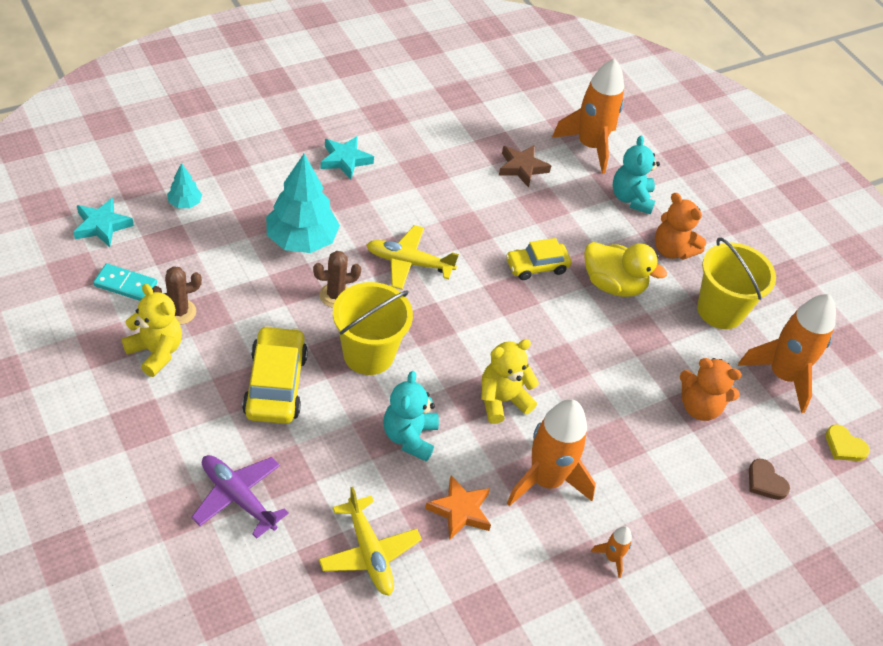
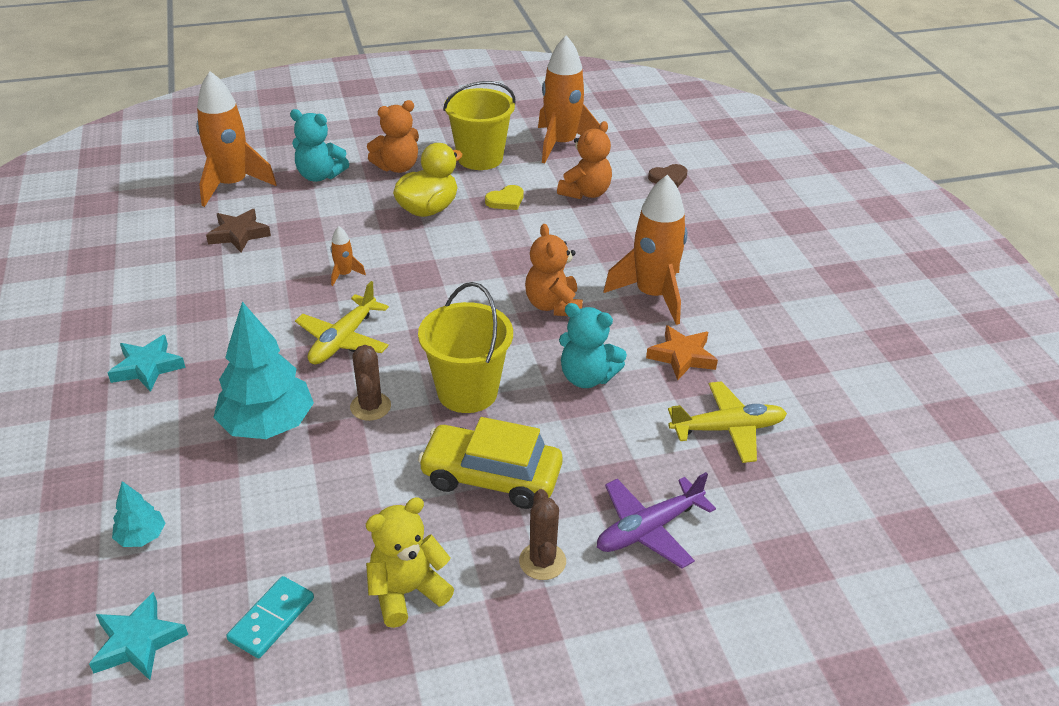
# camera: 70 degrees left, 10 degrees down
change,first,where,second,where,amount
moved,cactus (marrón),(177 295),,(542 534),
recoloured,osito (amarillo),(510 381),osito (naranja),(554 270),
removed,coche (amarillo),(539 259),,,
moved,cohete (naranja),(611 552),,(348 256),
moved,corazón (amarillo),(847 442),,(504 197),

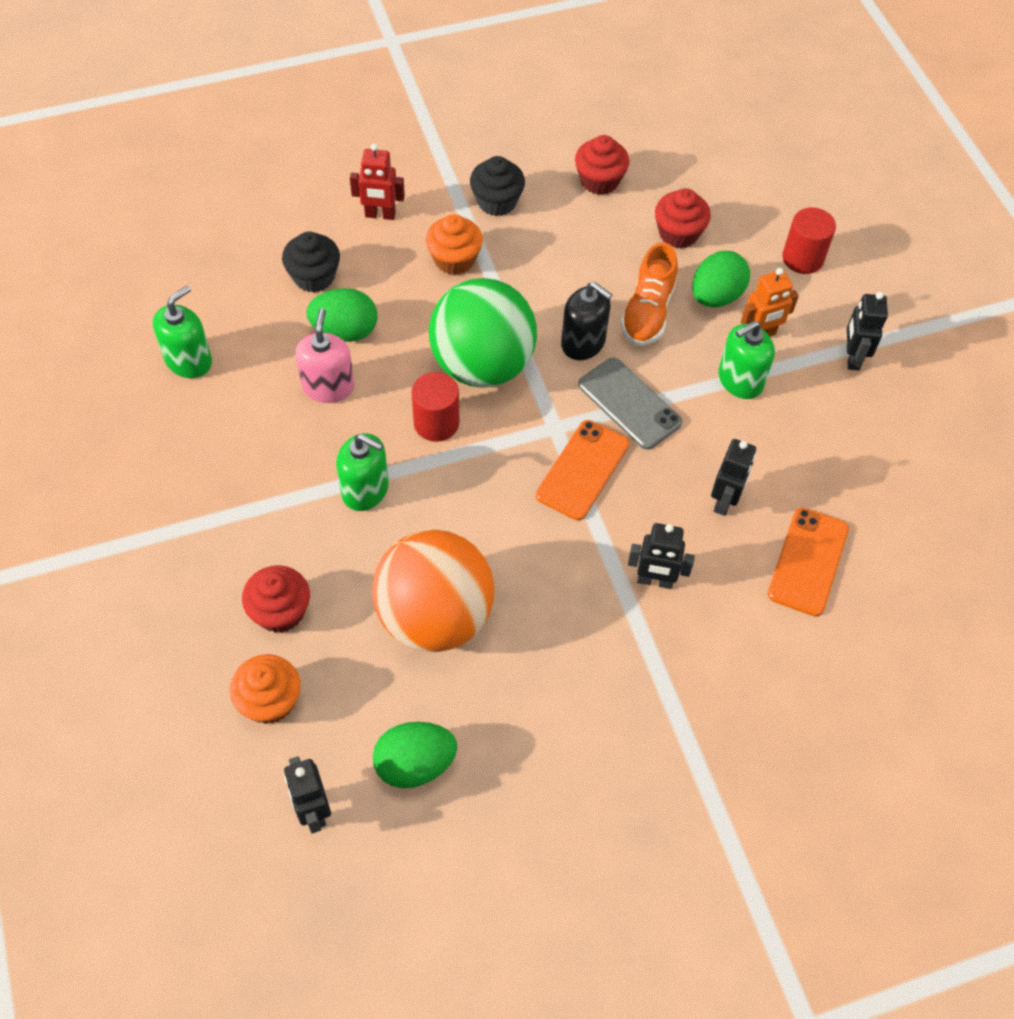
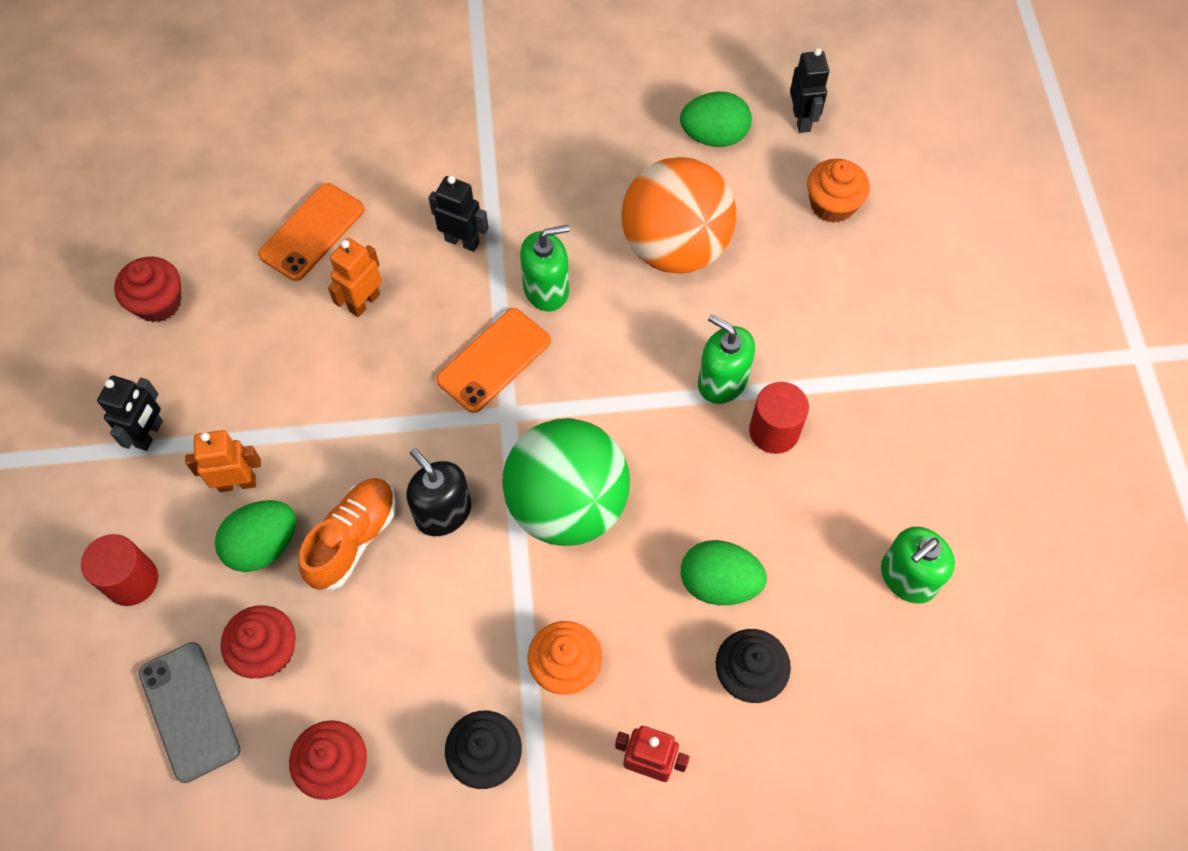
# camera: 165 degrees left, 5 degrees up
change,first,where,second,where,amount
moved,magdalena (rojo),(276 599),,(147 289),
removed,dispensador de jabón (rosa),(324 356),,,
moved,cilindro (rojo),(435 407),,(779 418),
moved,móvil (gris),(630 404),,(189 712),
recoloured,robot (negro),(733 477),robot (naranja),(355 277),
moved,dispensador de jabón (verde),(747 360),,(545 268),

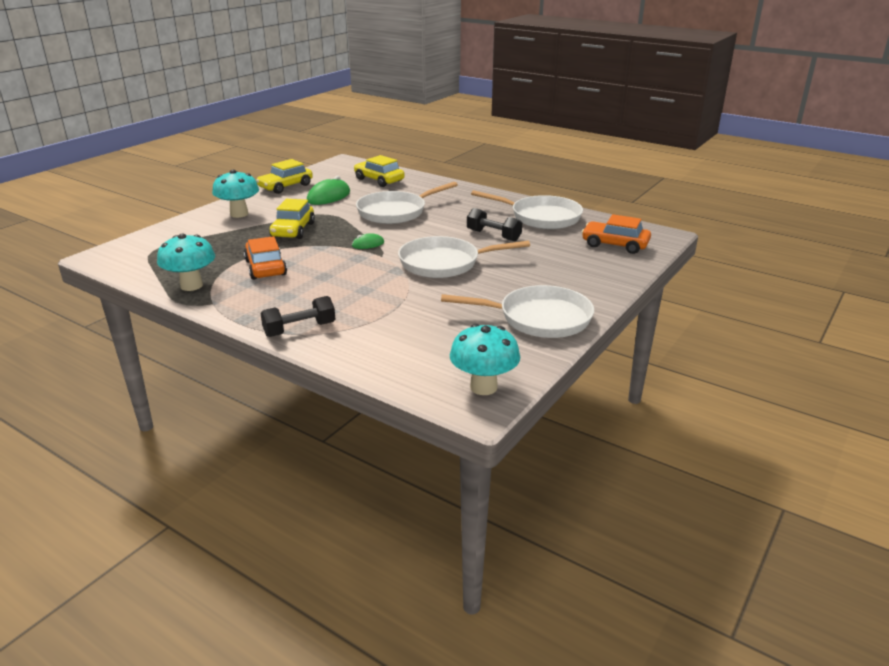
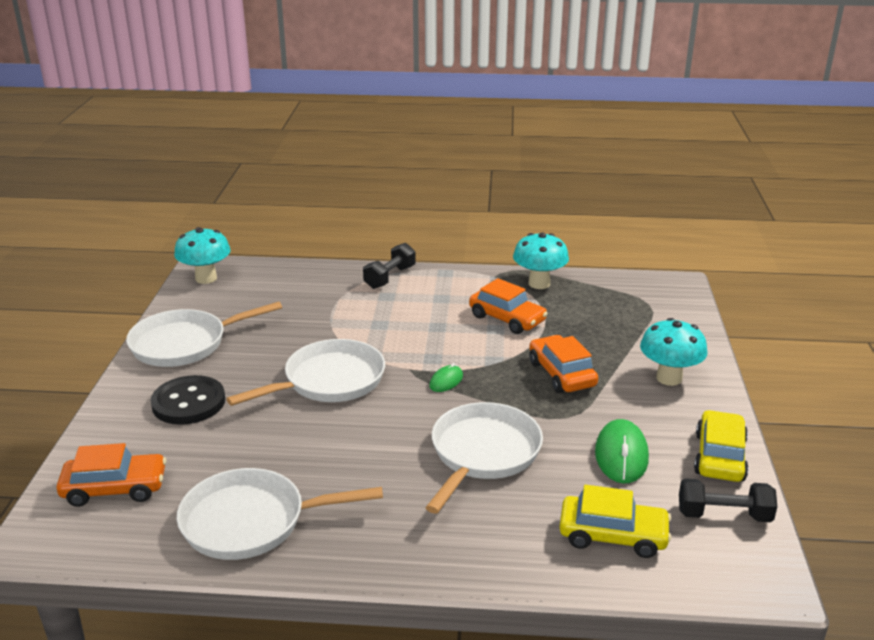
# camera: 150 degrees right, 0 degrees up
change,first,where,second,where,amount
recoloured,coche (amarillo),(292 219),coche (naranja),(563 364),
moved,mancuerna (negro),(494 225),,(728 500),
added,,,botón (negro),(187 400),

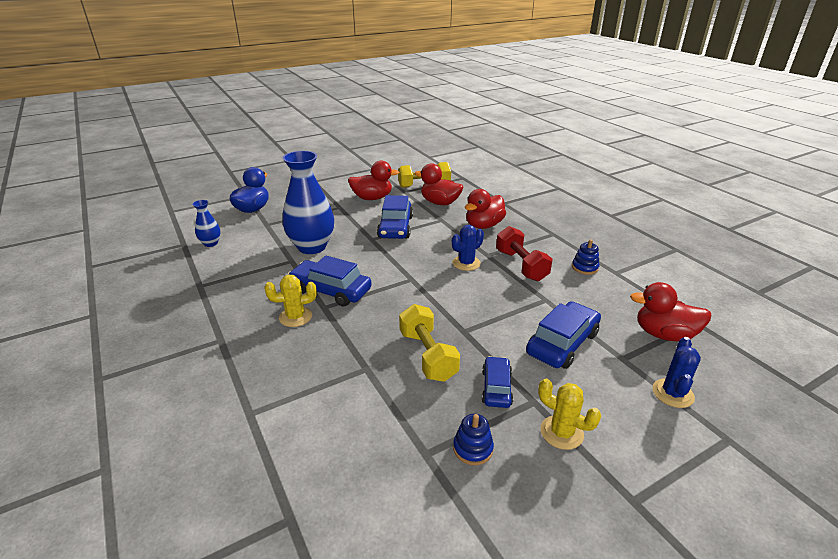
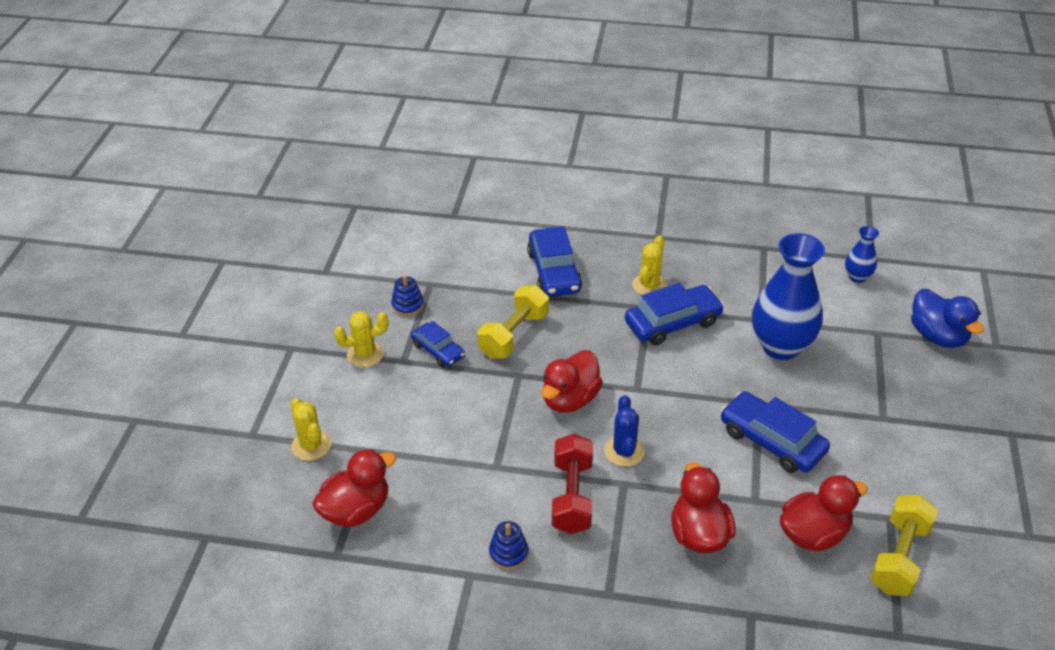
# camera: 130 degrees right, 10 degrees up
change,first,where,second,where,amount
moved,pato (rojo),(373 180),,(572 381),
turned,mancuerna (amarillo),(429 343),,(513 321),75 degrees counterclockwise
turned,mancuerna (rojo),(524 254),,(572 484),75 degrees clockwise
moved,coche (azul),(563 335),,(554 261),
recoloured,cactus (azul),(676 372),cactus (amarillo),(310 429),

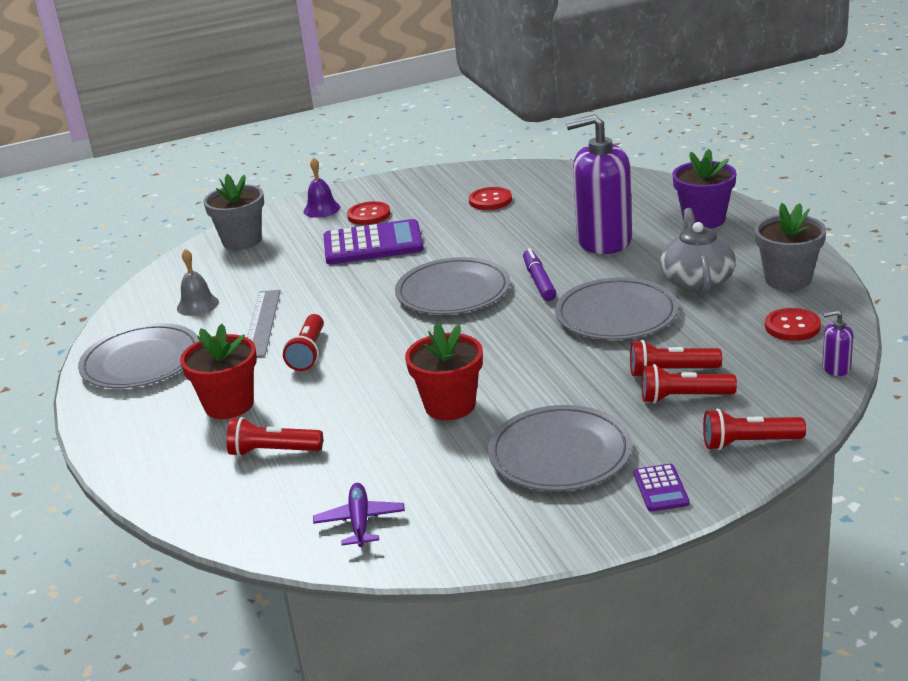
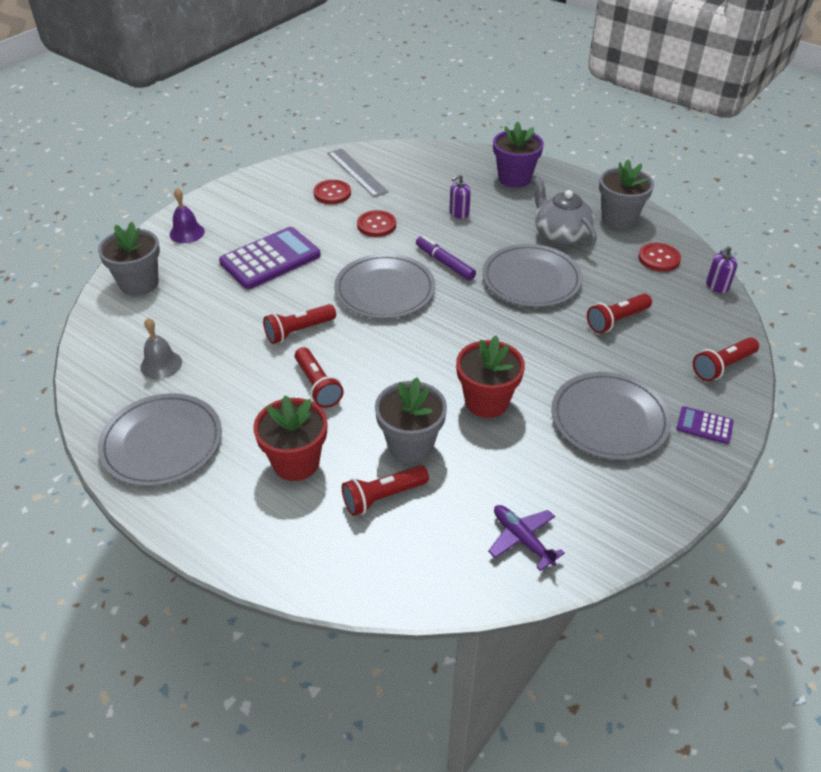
# camera: 35 degrees left, 15 degrees up
change,first,where,second,where,amount
moved,regla (gris),(264 323),,(358 172),
moved,botón (rojo),(369 213),,(376 223),
resized,dispensador de jabón (morado),(599 184),,(460 196),x0.41
turned,calculadora (morado),(662 488),,(705 425),150 degrees clockwise
moved,lámpara de mano (rojo),(689 383),,(299 324),
added,,,maceta (gris),(411 420),

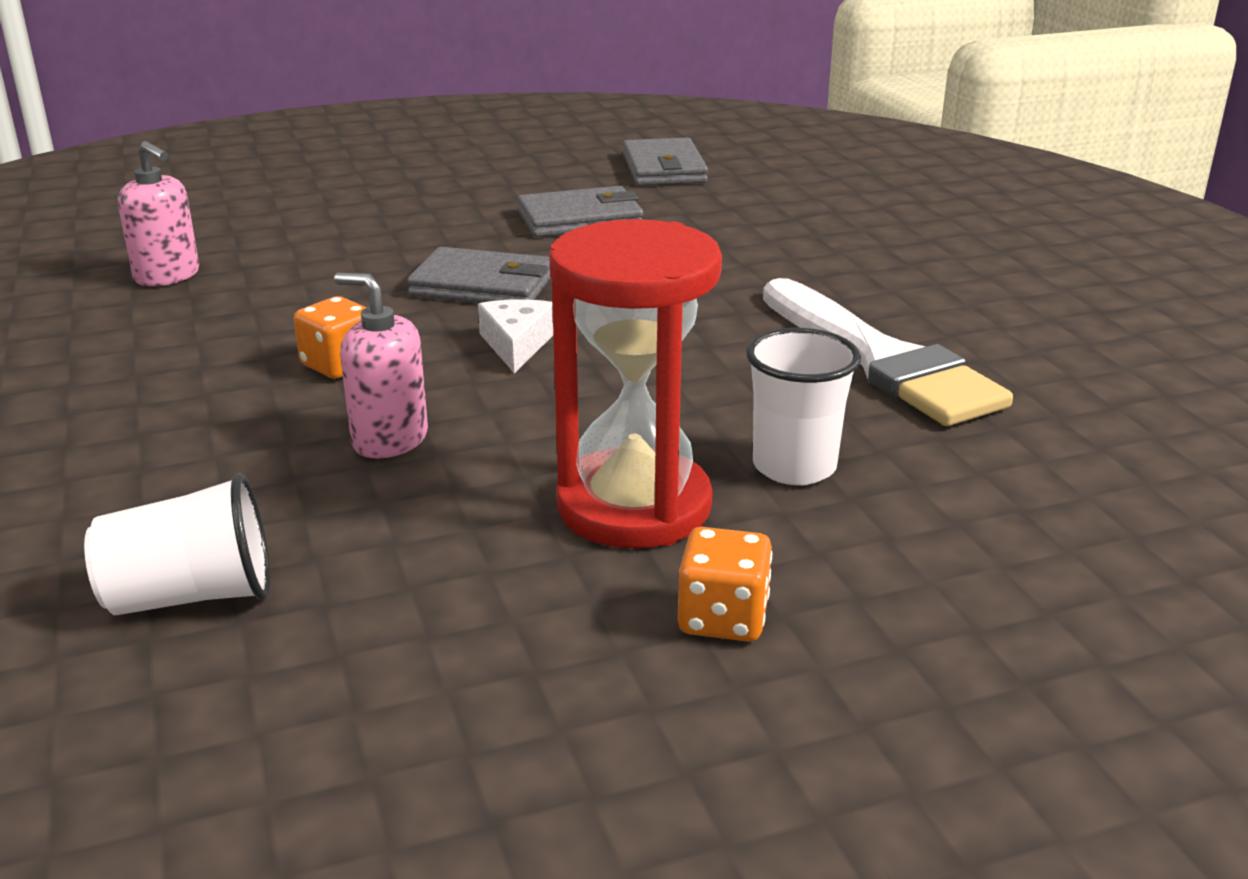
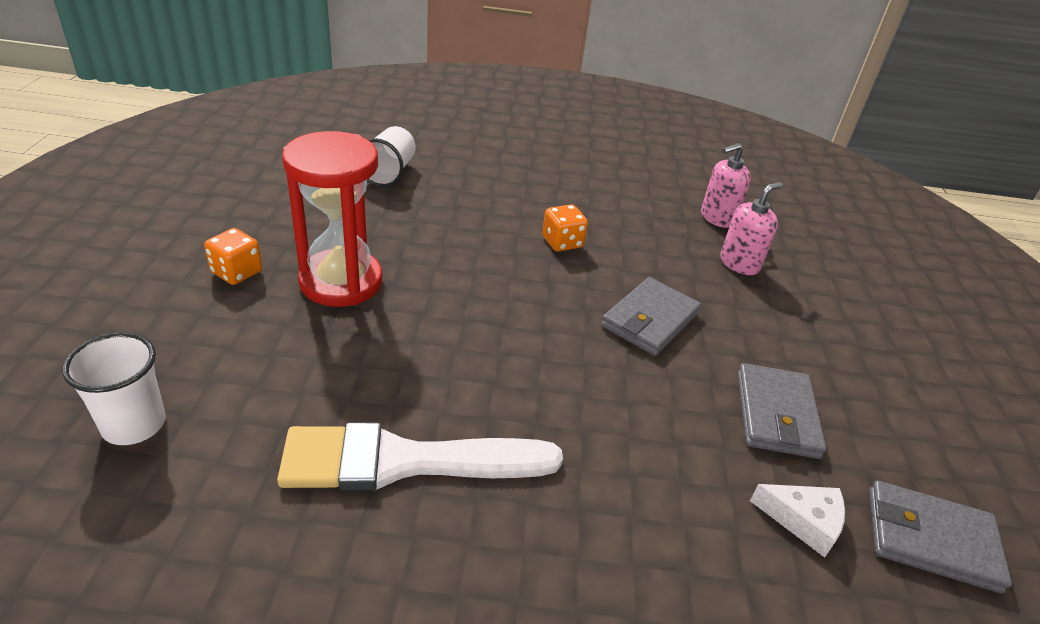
# camera: 110 degrees right, 10 degrees up
change,first,where,second,where,amount
moved,dispensador de jabón (rosa),(381 366),,(751 228),
moved,queso (blanco),(515 336),,(797 521),
moved,vaso (blanco),(803 406),,(114 388),

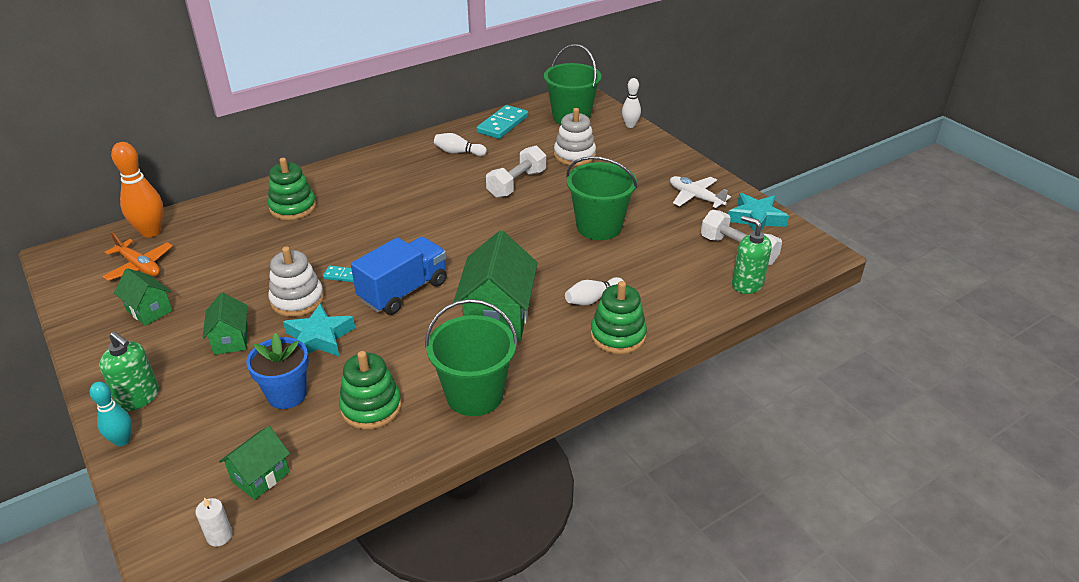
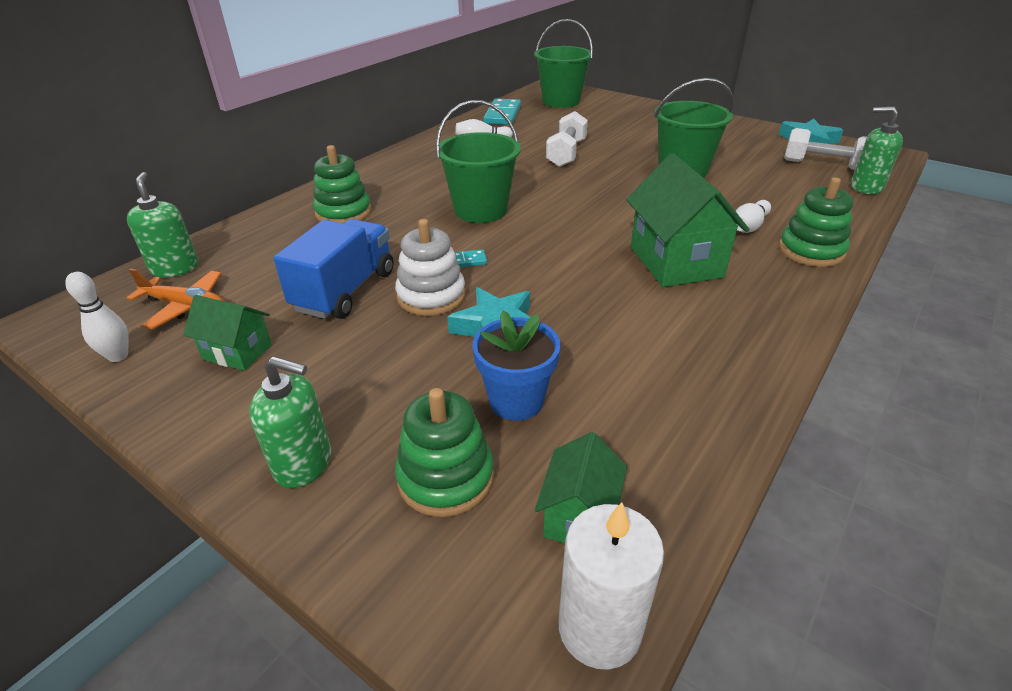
# camera: 20 degrees left, 0 degrees up
change,first,where,second,where,amount
removed,bolo (turquesa),(111 414),,,
replaced,bolo (naranja),(137 190),dispensador de jabón (verde),(162 225),
resized,vela (blanco),(213 522),,(611 586),x1.94
removed,casa (verde),(225 323),,,
moved,juguete apilable (verde),(370 390),,(444 452),
moved,camión (azul),(399 276),,(333 269),
moved,balde (verde),(471 357),,(478 161),
removed,juguete apilable (blanco),(575 137),,,
moved,bolo (blanco),(631 103),,(97 317),
removed,avión (blanco),(700 192),,,

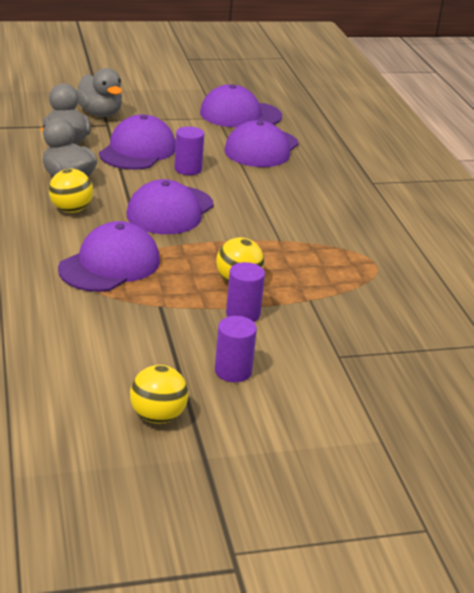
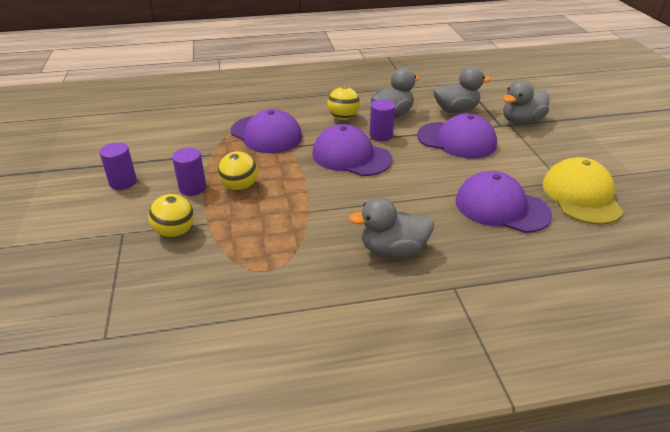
# camera: 95 degrees right, 5 degrees up
change,first,where,second,where,amount
moved,pelota (amarillo),(159 394),,(171 216),
moved,cilindro (morado),(189 150),,(382 120),
recoloured,gorra (morado),(241 105),gorra (amarillo),(582 191),
added,,,pato (gris),(391 227),

